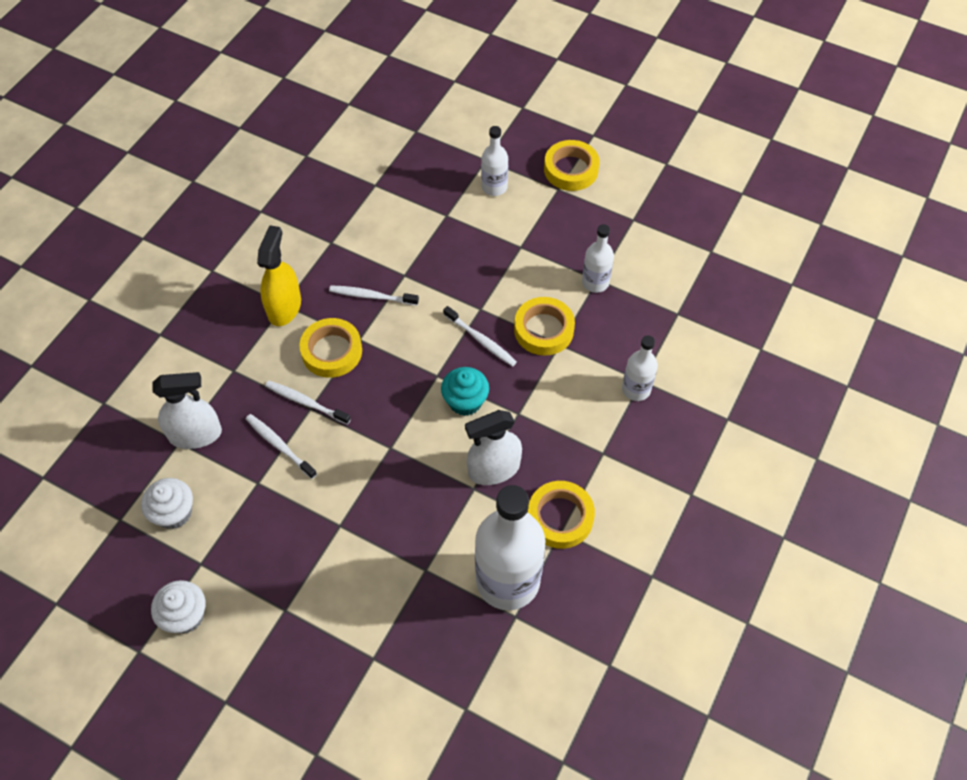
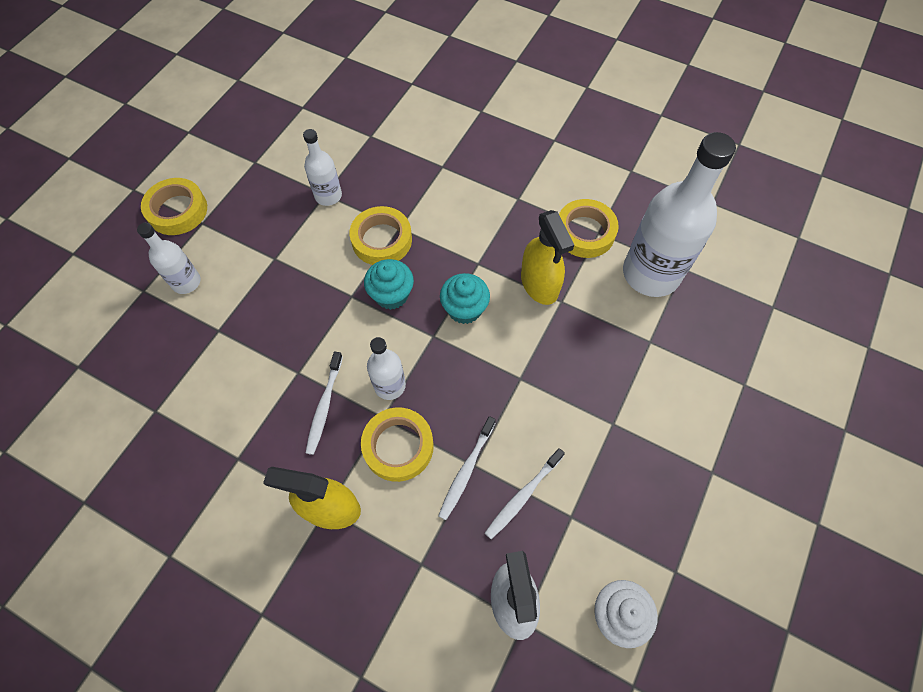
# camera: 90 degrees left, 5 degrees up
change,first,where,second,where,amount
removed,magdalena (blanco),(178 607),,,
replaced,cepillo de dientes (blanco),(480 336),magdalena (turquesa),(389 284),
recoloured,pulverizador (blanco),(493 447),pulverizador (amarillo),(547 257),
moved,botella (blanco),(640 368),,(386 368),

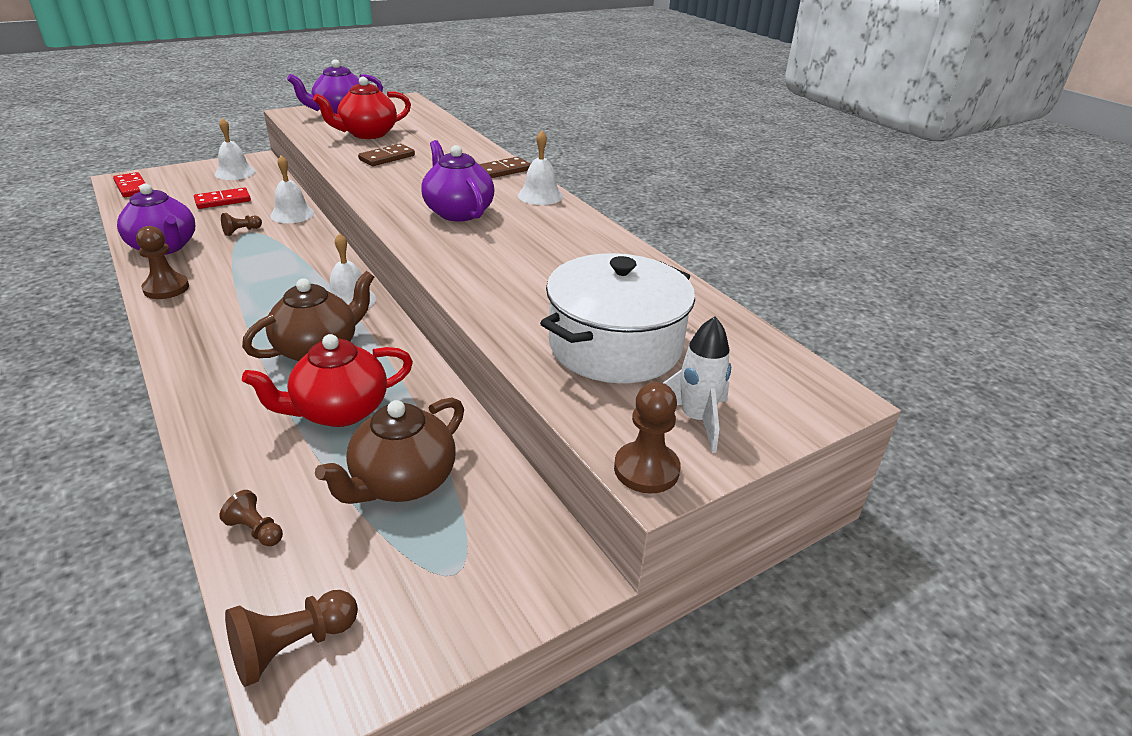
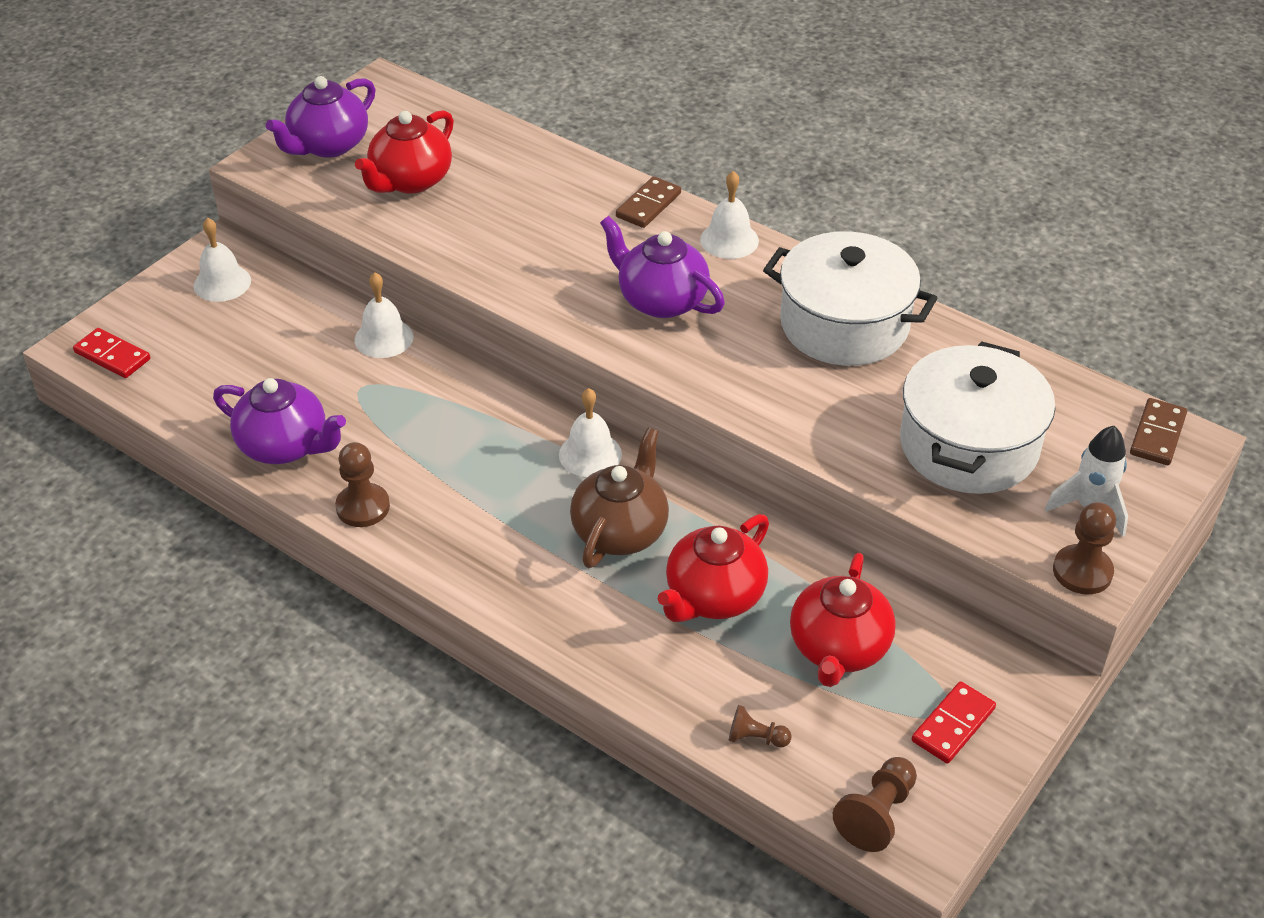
# camera: 20 degrees left, 10 degrees up
change,first,where,second,where,amount
moved,ficha de dominó (rojo),(222 198),,(954 722),
removed,peón (marrón),(241 224),,,
recoloured,tetera (marrón),(389 451),tetera (rojo),(843 620),
moved,ficha de dominó (marrón),(386 155),,(1158 431),
added,,,olla (blanco),(850 298),

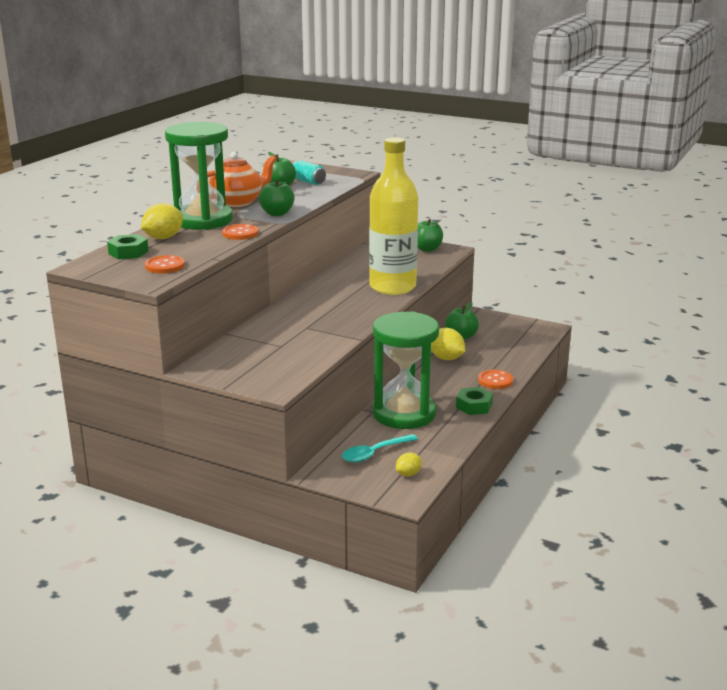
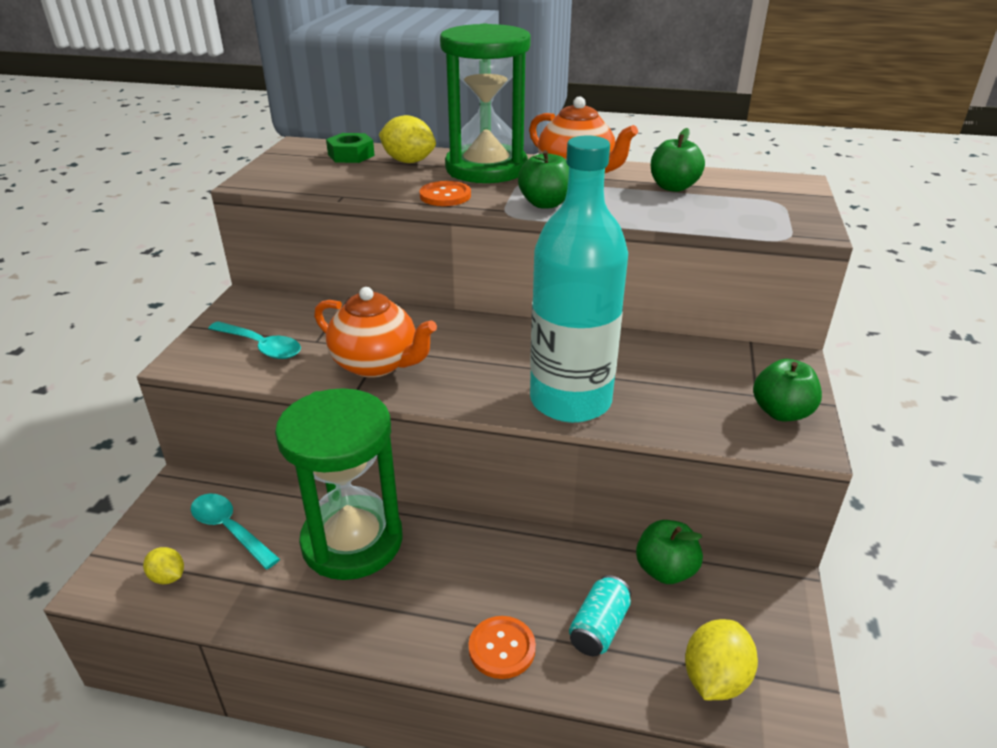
# camera: 75 degrees right, 10 degrees up
change,first,where,second,where,amount
removed,botón (naranja),(165 264),,,
moved,lata (turquesa),(309 172),,(600 615),
recoloured,botella (amarillo),(393 216),botella (turquesa),(579 279),
moved,limón (amarillo),(448 344),,(721 659),
removed,tuerca (verde),(474 401),,,
added,,,cuchara (turquesa),(254 340),
added,,,tetera (naranja),(375 332),

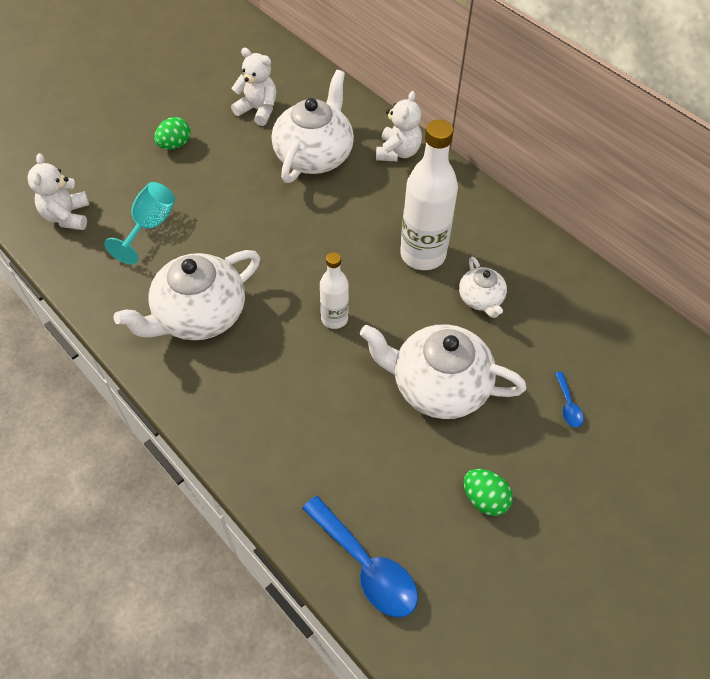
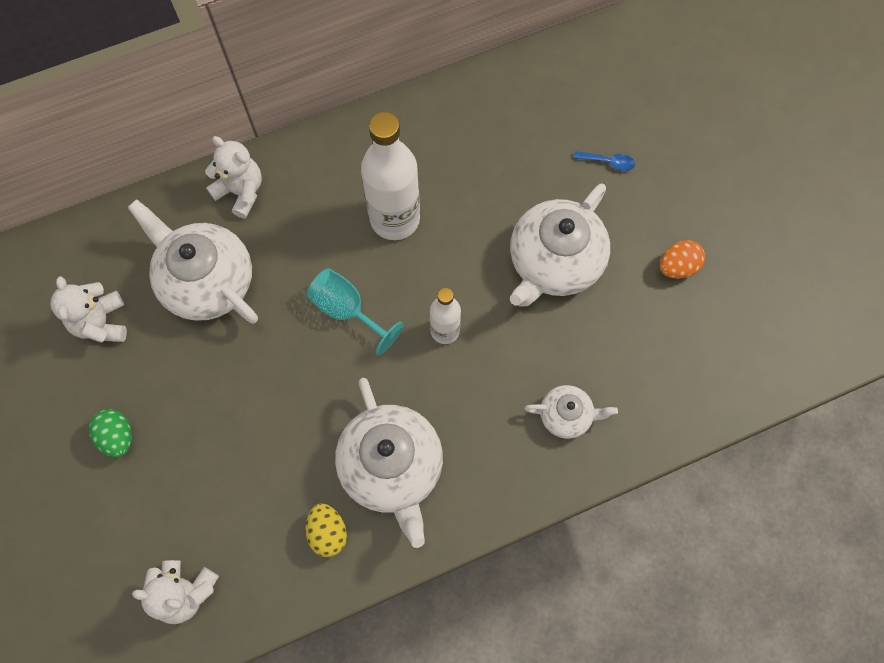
# camera: 70 degrees left, 15 degrees up
change,first,where,second,where,amount
moved,copa (turquesa),(139 223),,(355 312),
turned,osito (blanco),(253 87),,(88 309),60 degrees counterclockwise
removed,cuchara (azul),(360 556),,,
moved,tetera (blanco),(483 287),,(571 412),
recoloured,huevo (verde),(488 492),huevo (naranja),(682 259),
added,,,huevo (amarillo),(326 530),

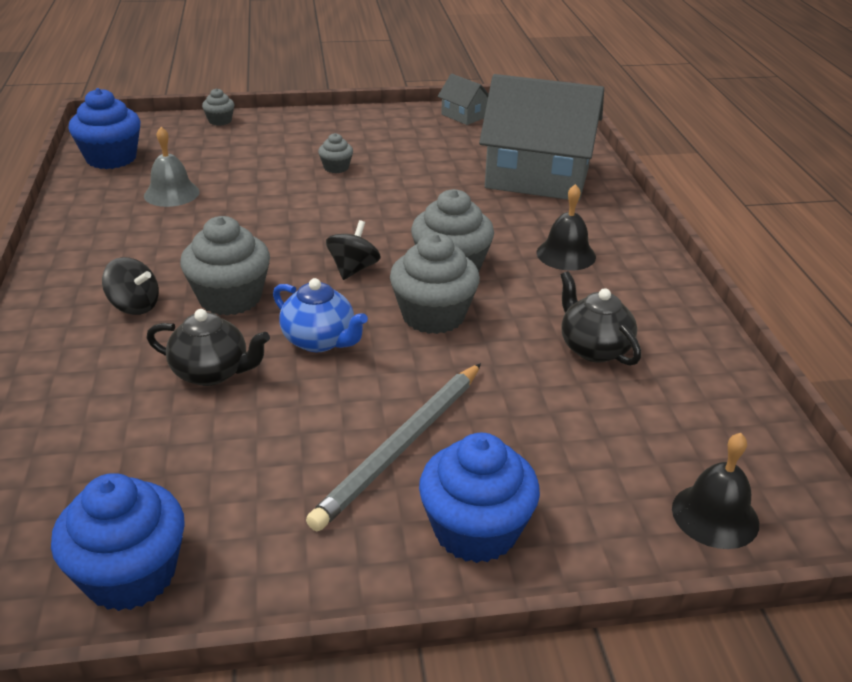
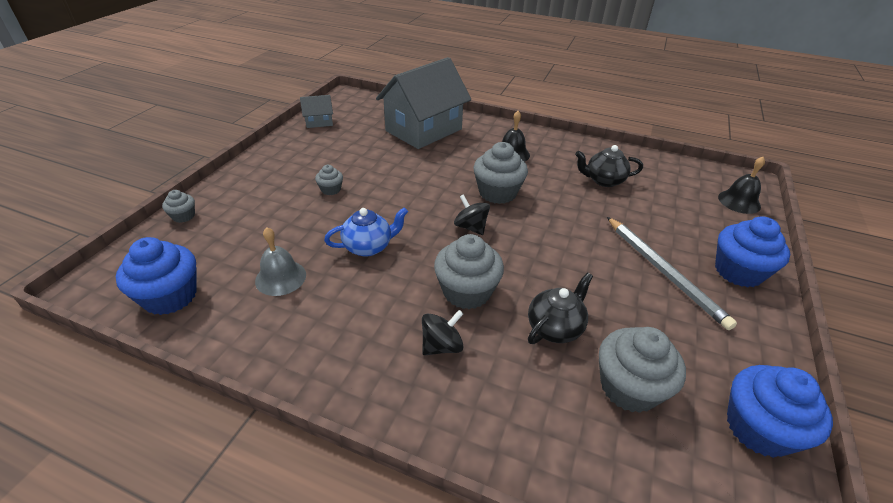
# camera: 60 degrees left, 5 degrees up
change,first,where,second,where,amount
moved,tetera (azul),(320 315),,(366 231),
moved,magdalena (gris),(435 283),,(642 370),

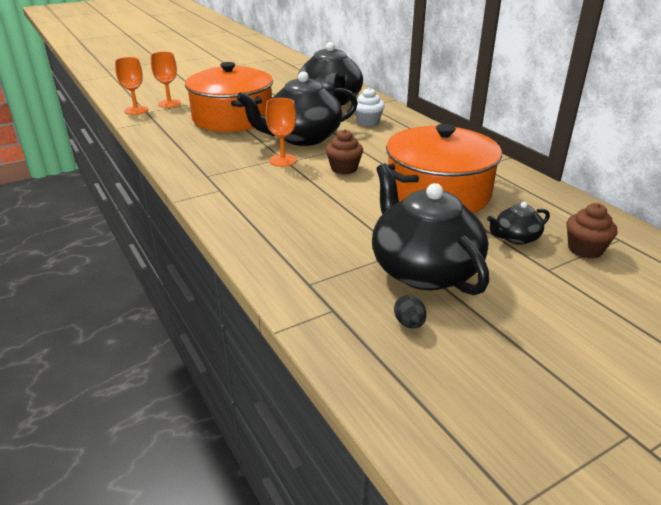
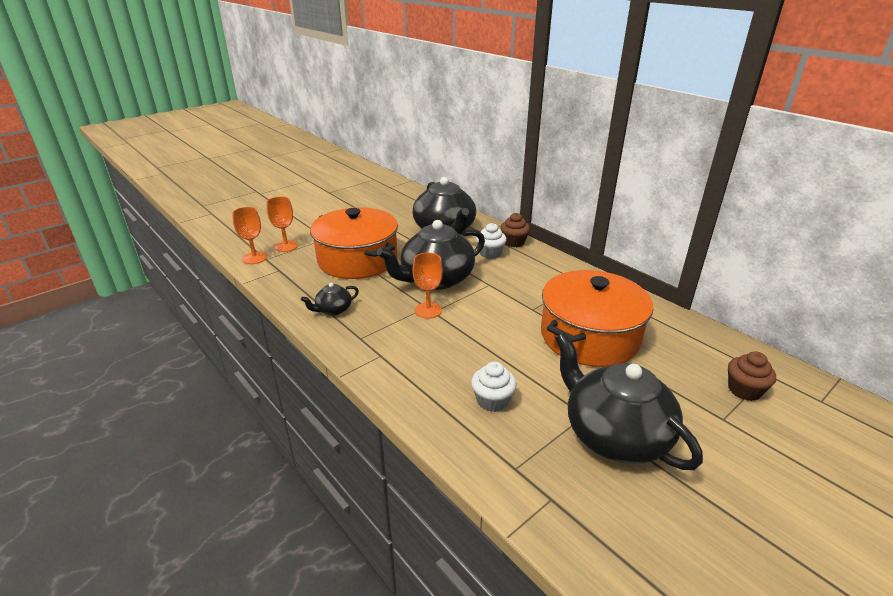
# camera: 10 degrees left, 0 degrees up
change,first,where,second,where,amount
moved,magdalena (marrón),(344 151),,(515 230),
removed,huevo (negro),(410 312),,,
moved,tetera (negro),(518 223),,(330 299),
added,,,magdalena (blanco),(493 387),

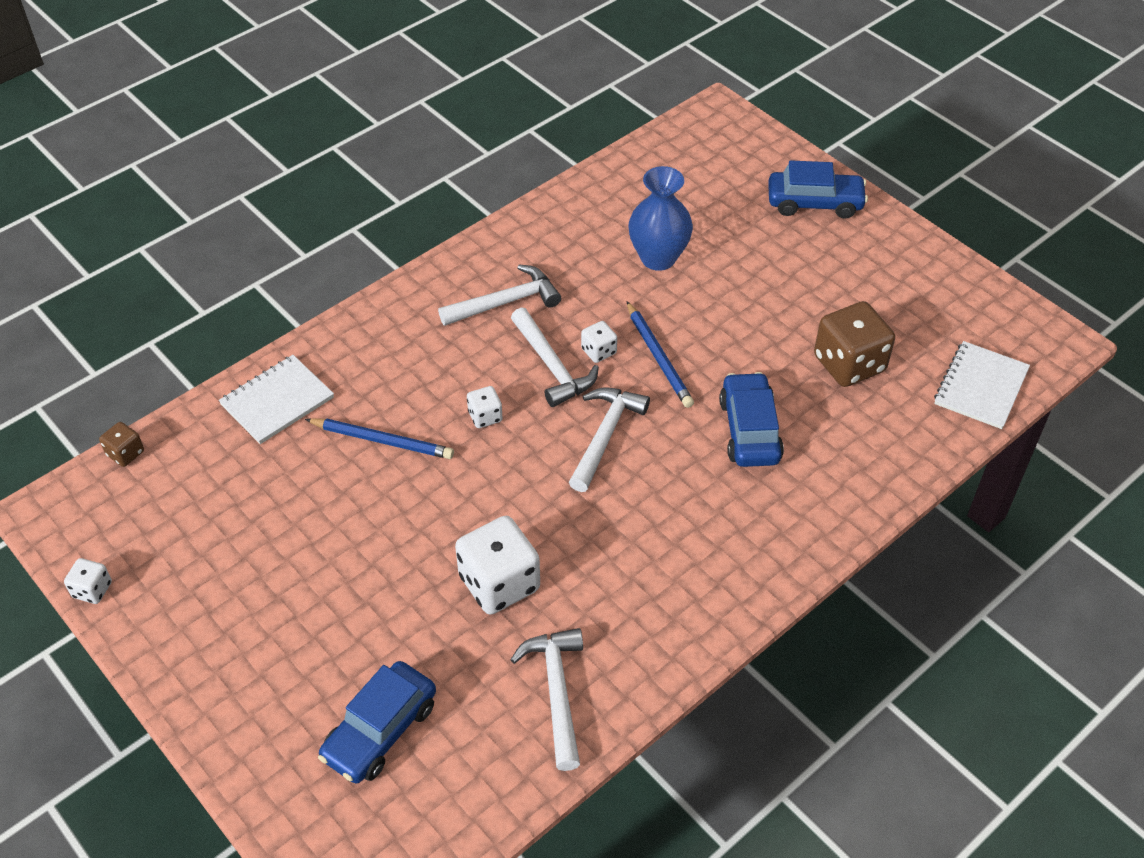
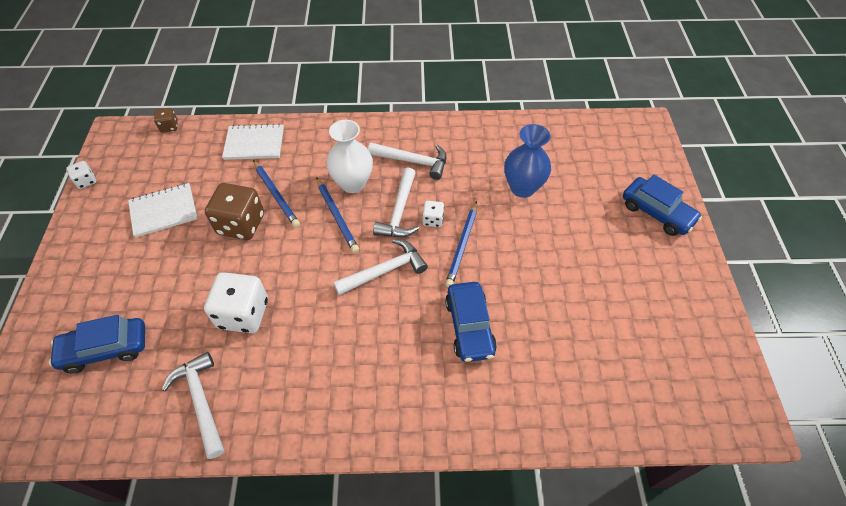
# camera: 40 degrees right, 5 degrees up
change,first,where,second,where,amount
replaced,dado (blanco),(485 407),lápiz (azul),(338 215),
turned,martillo (blanco),(546 699),,(193 405),60 degrees counterclockwise
turned,coche (azul),(751 419),,(471 322),135 degrees clockwise
moved,dado (marrón),(854 344),,(234 211),
moved,cuaderno (blanco),(982 385),,(163 210),
added,,,florero (blanco),(349 156),

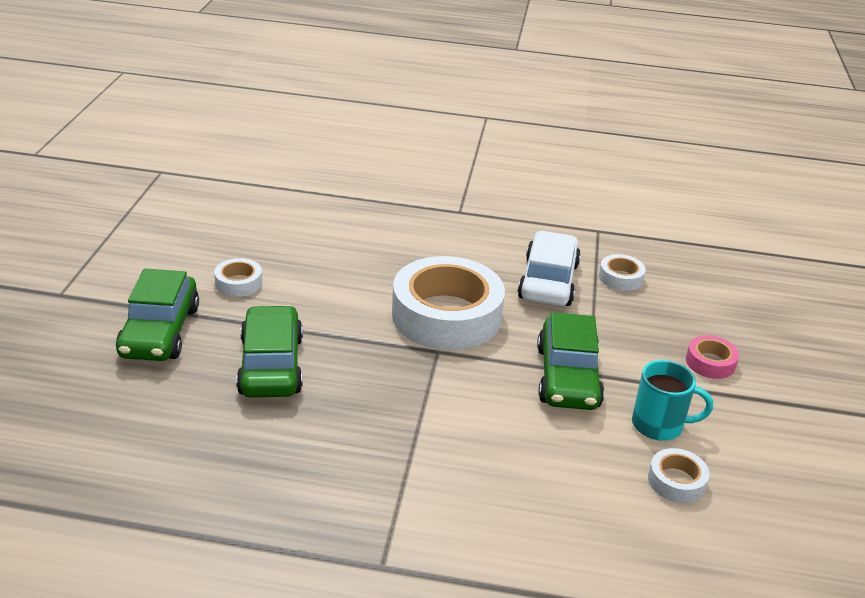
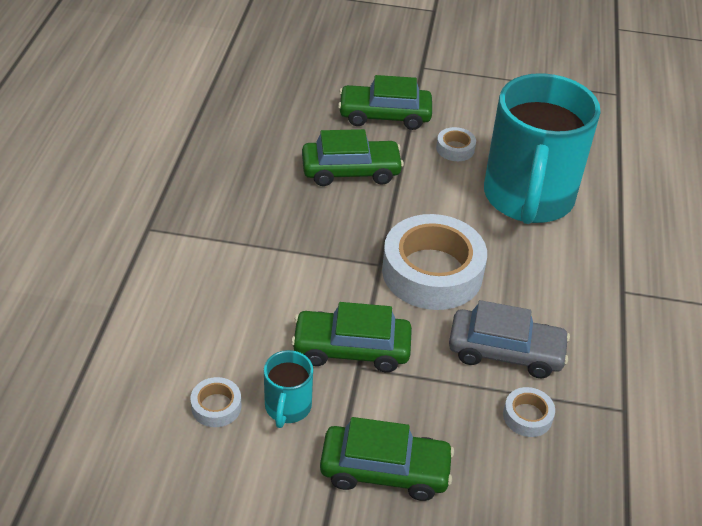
# camera: 90 degrees right, 10 degrees up
change,first,where,second,where,amount
recoloured,coche (blanco),(549 268),coche (gris),(509 339),
replaced,cinta adhesiva (rosa),(712 357),coche (verde),(387 459),
added,,,taza (turquesa),(542 148),

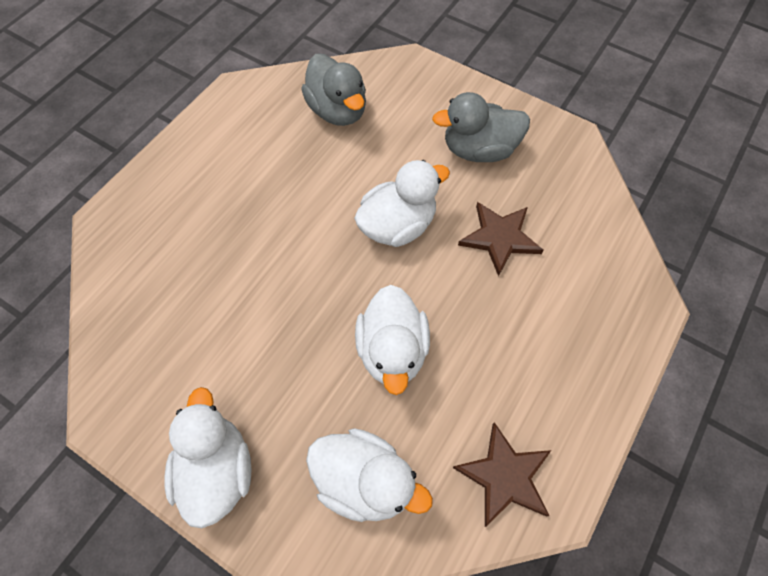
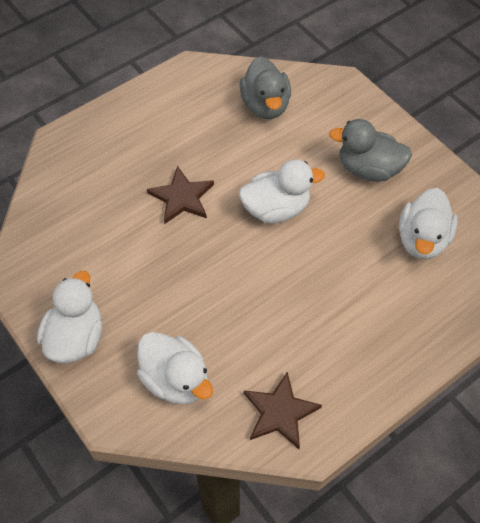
# camera: 20 degrees right, 5 degrees down
change,first,where,second,where,amount
moved,pato (blanco),(392 340),,(428 223),
moved,estrella (marrón),(500 239),,(180 195),

